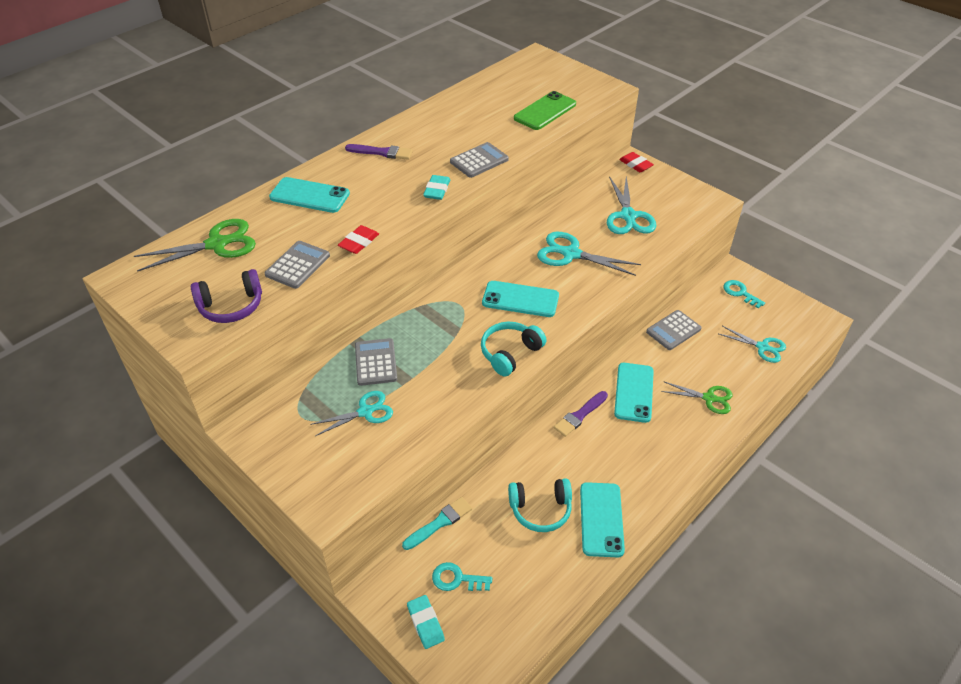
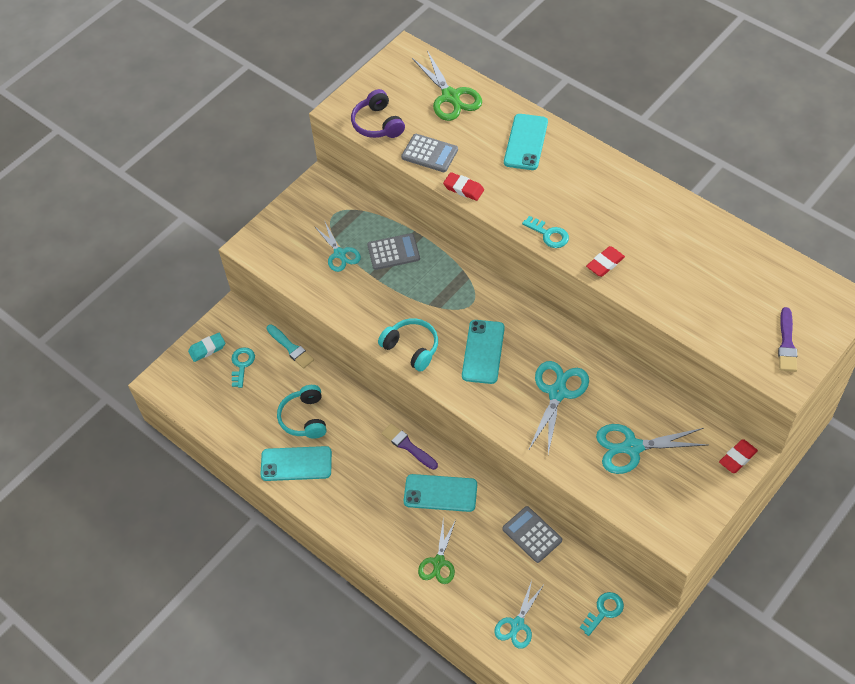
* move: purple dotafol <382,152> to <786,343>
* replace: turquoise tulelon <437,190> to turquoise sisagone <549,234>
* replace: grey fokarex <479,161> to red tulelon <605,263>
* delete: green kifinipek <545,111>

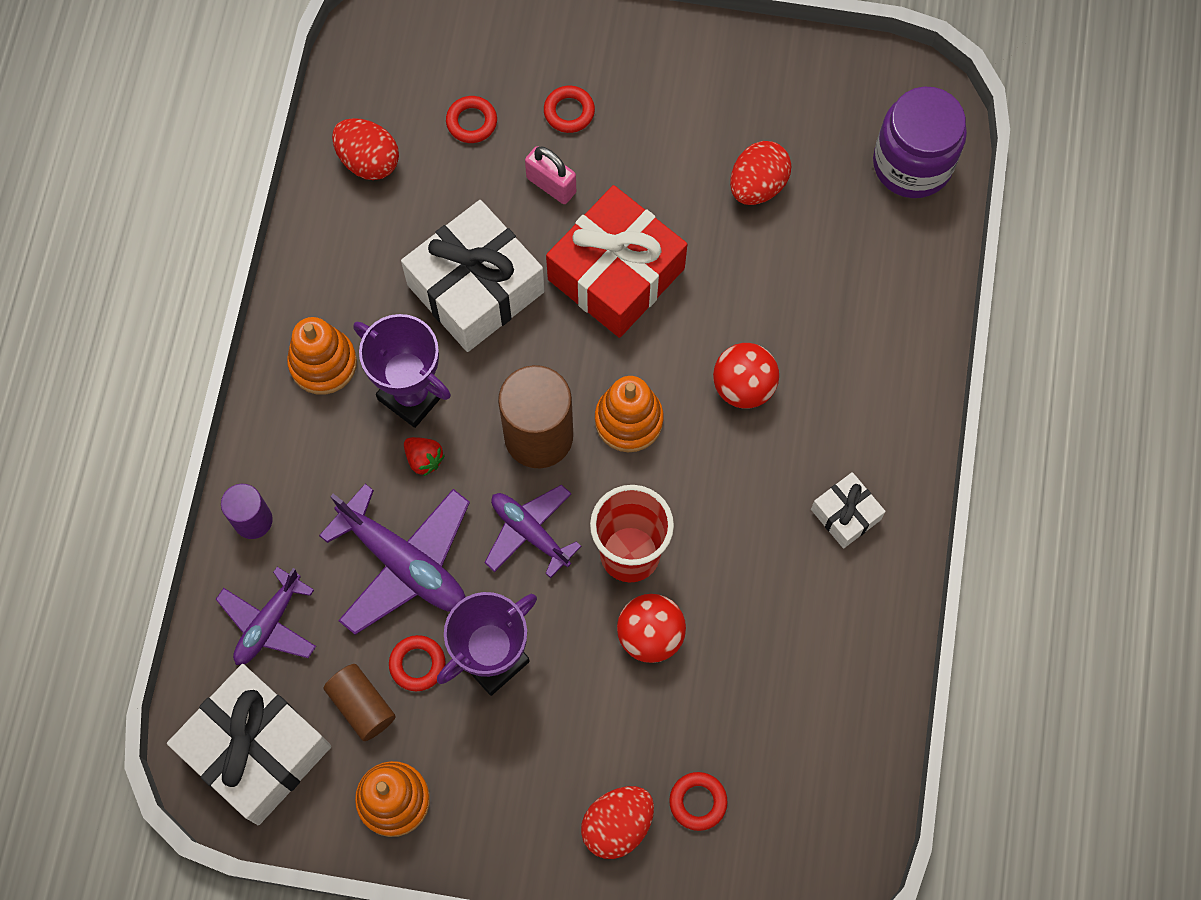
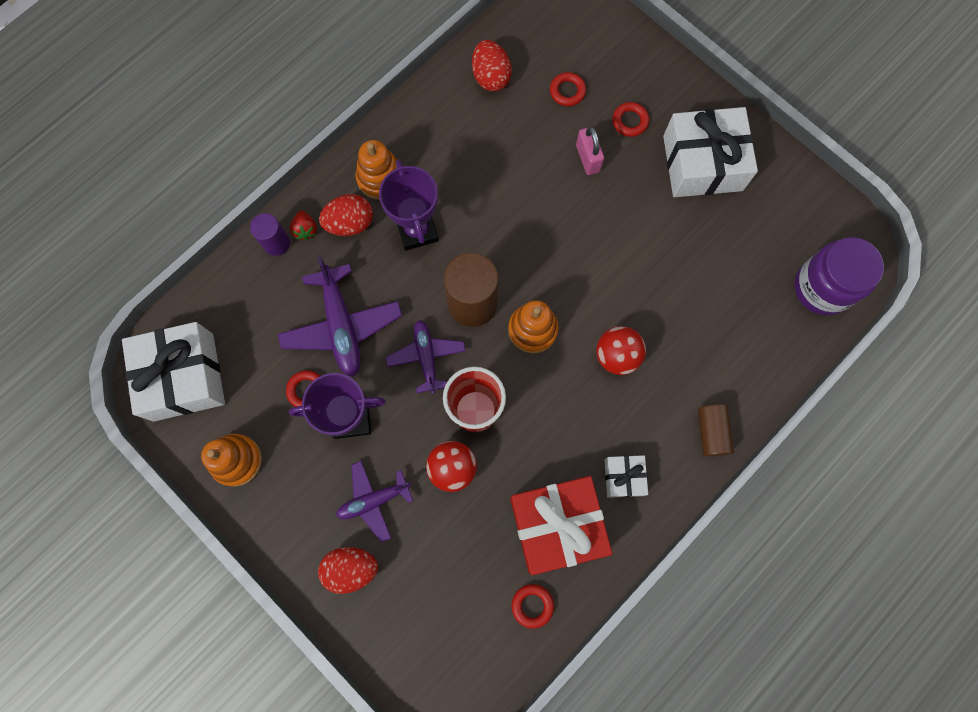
* move: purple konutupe <269,623> to <373,500>
* move: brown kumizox <362,705> to <711,432>
* move: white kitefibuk <476,288> to <702,163>
* move: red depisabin <424,459> to <305,230>
* move: red kitefibuk <616,274> to <557,525>
* move: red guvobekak <698,802> to <532,605>
* move: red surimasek <757,185> to <350,223>

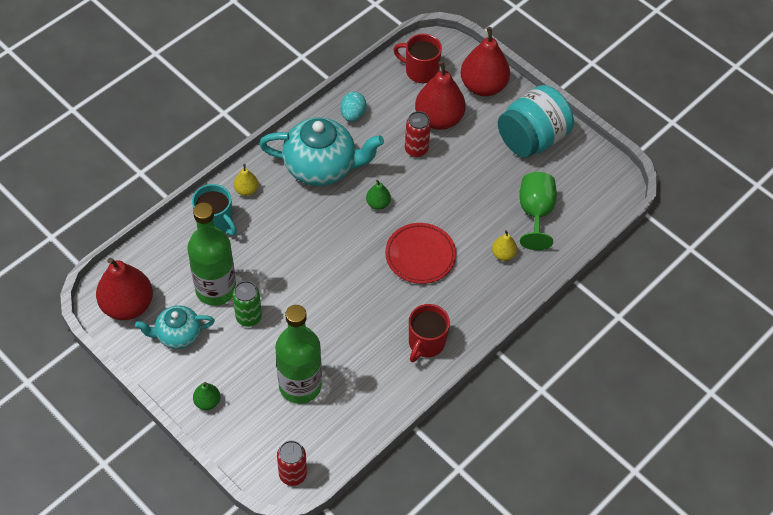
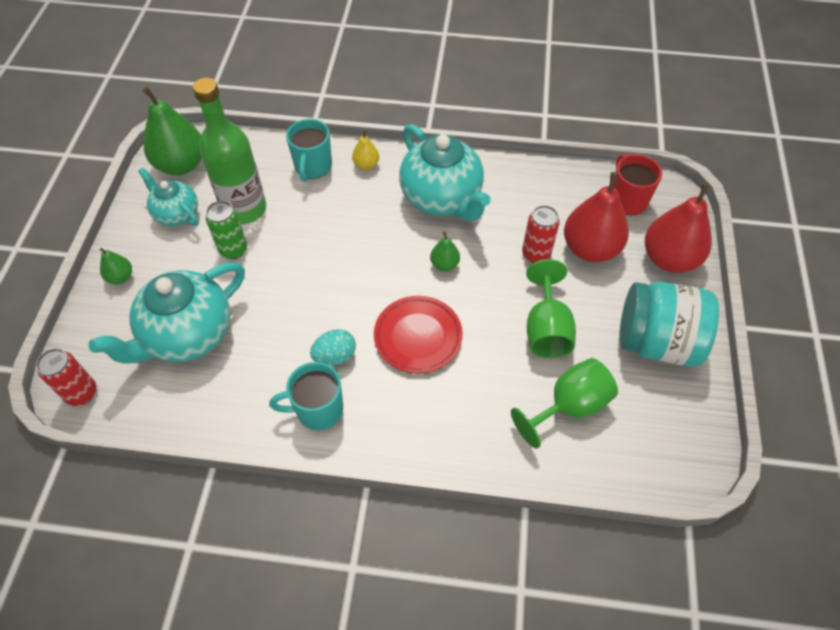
* recolor: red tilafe <127,305> to green tilafe <181,164>
* replace: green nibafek <300,385> to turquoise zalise <188,335>
* move: turquoise surimasek <352,114> to <335,356>
* recolor: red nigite <426,343> to turquoise nigite <318,409>
* delete: yellow tilafe <503,254>
* insert: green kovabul <546,329>

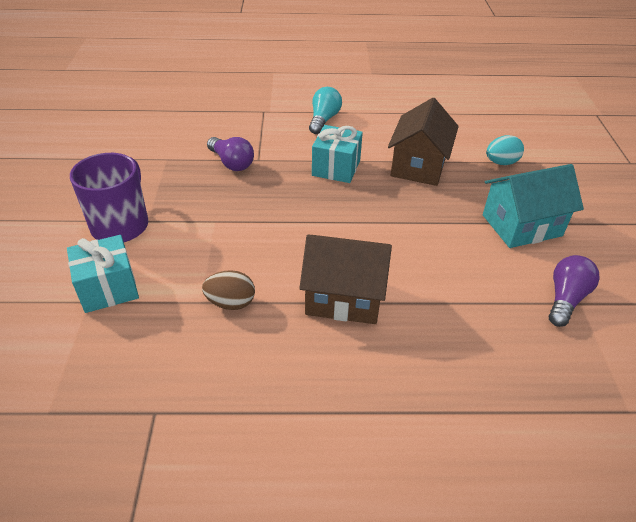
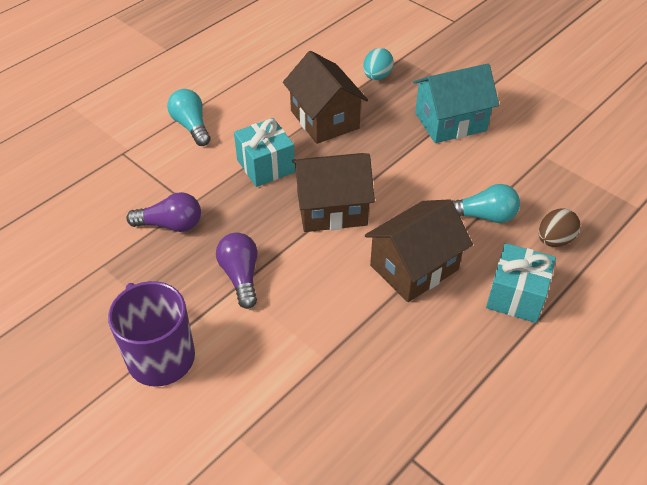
* move: turquoise kitefibuk <108,288> to <516,296>
* move: brown surimasek <231,303> to <554,240>
* rotate: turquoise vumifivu <521,225> = <450,122> 45 degrees clockwise
* move: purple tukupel <565,299> to <241,276>
* insert: brown vumifivu <332,209>
* insert: turquoise tukupel <483,216>

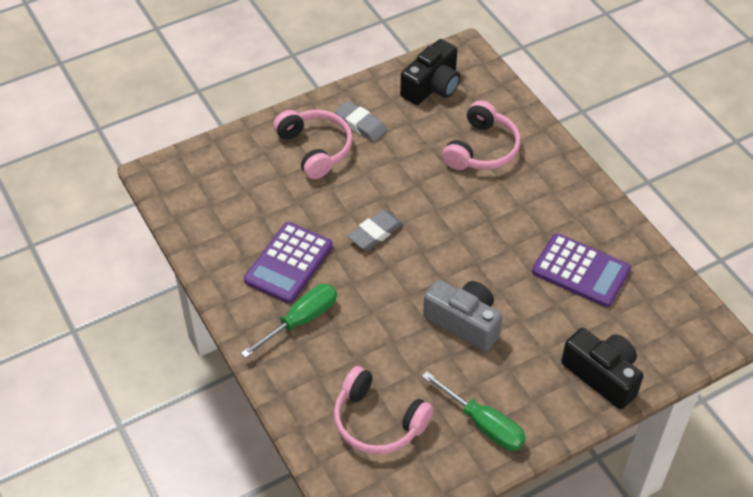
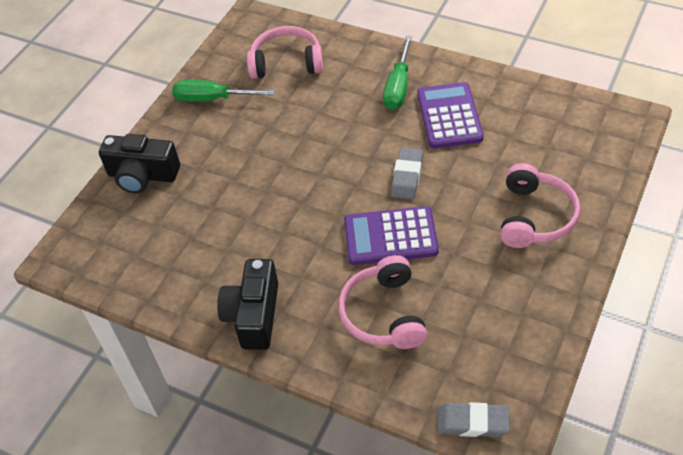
* rotate: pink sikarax <315,149> = <534,217> 105 degrees counterclockwise
* move: grey tulelon <360,124> to <472,422>
* move: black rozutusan <432,86> to <254,315>
* delete: grey rozutusan <464,322>
* move: purple fokarex <581,271> to <390,236>

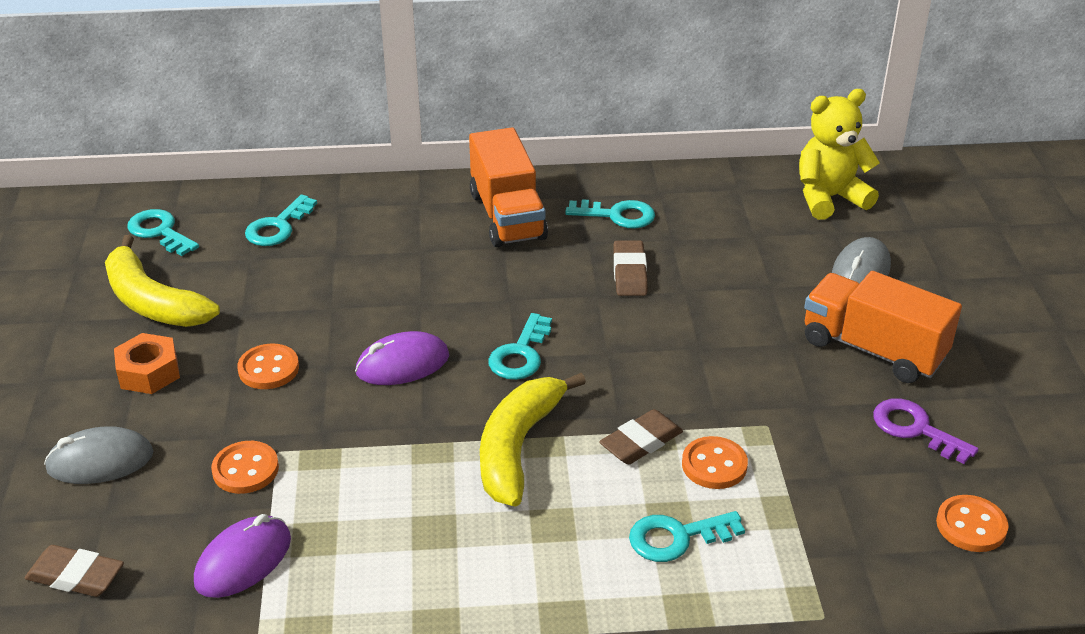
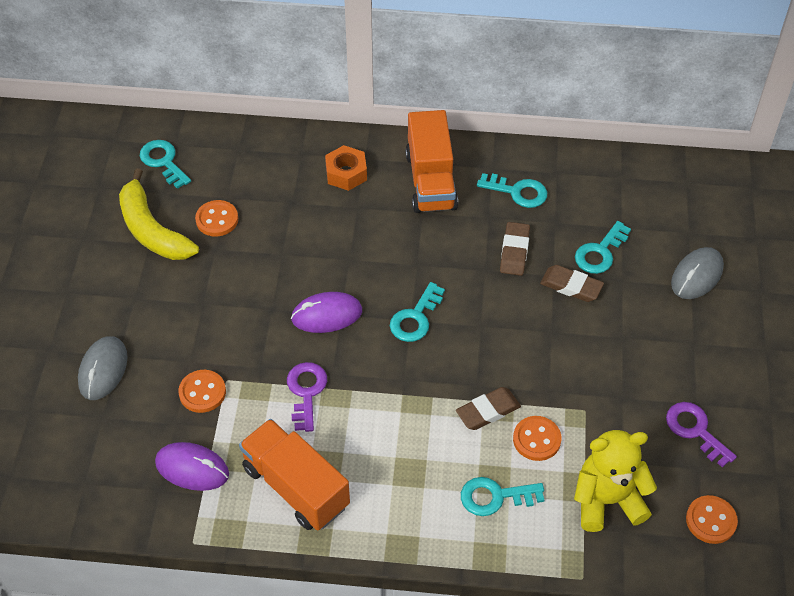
* move: brown tulelon <76,576> to <571,286>
* rotate: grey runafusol <100,461> = <103,370> 75 degrees counterclockwise
* move: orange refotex <149,372> to <346,173>
* rotate: purple runafusol <243,561> = <192,468> 60 degrees clockwise
* move: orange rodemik <268,369> to <217,219>
* move: turquoise sisagone <278,227> to <600,252>
* delete: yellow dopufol <518,447>
* move: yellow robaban <829,198> to <607,500>
* move: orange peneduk <873,349> to <296,487>
* insert: purple sisagone <306,392>

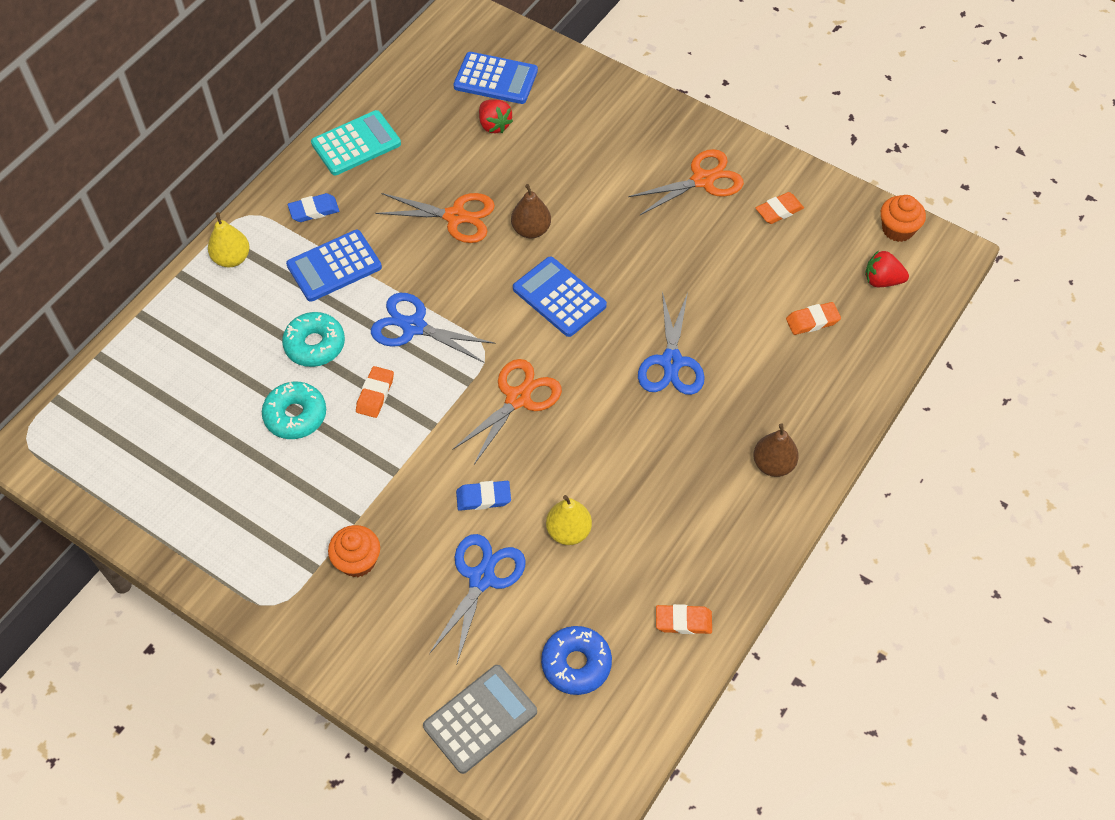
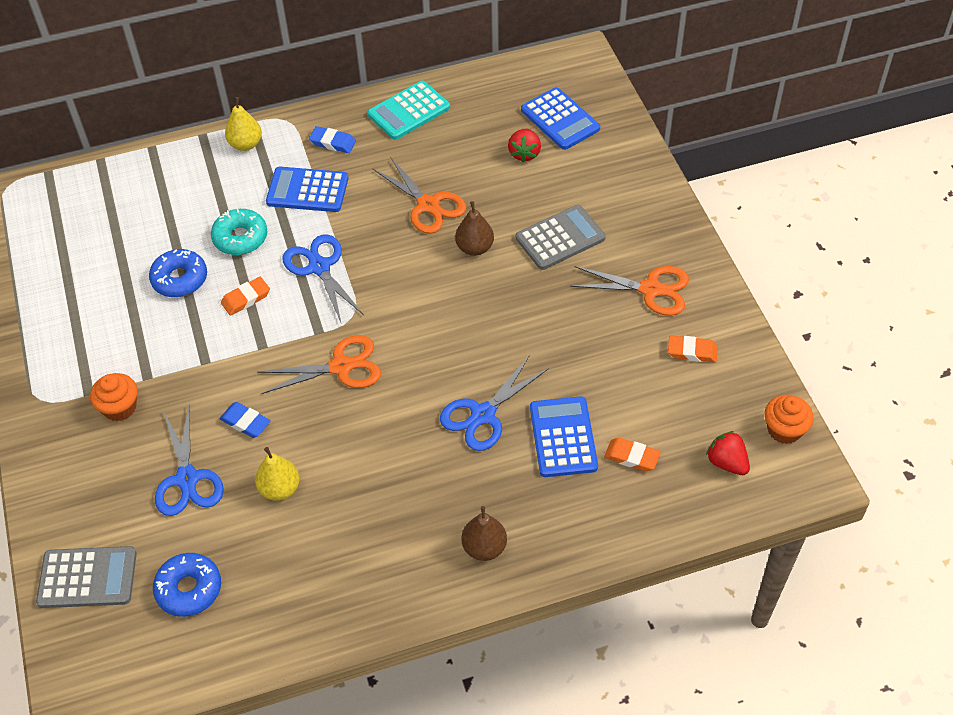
* recolor: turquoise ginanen <295,415> to blue ginanen <180,279>
* rotate: turquoise fokarex <356,144> = <409,111> 135 degrees clockwise
* rotate: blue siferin <482,578> = <187,479> 105 degrees clockwise
* move: blue fokarex <559,297> to <563,437>
* delete: orange tulelon <683,621>
* insert: grey fokarex <560,238>

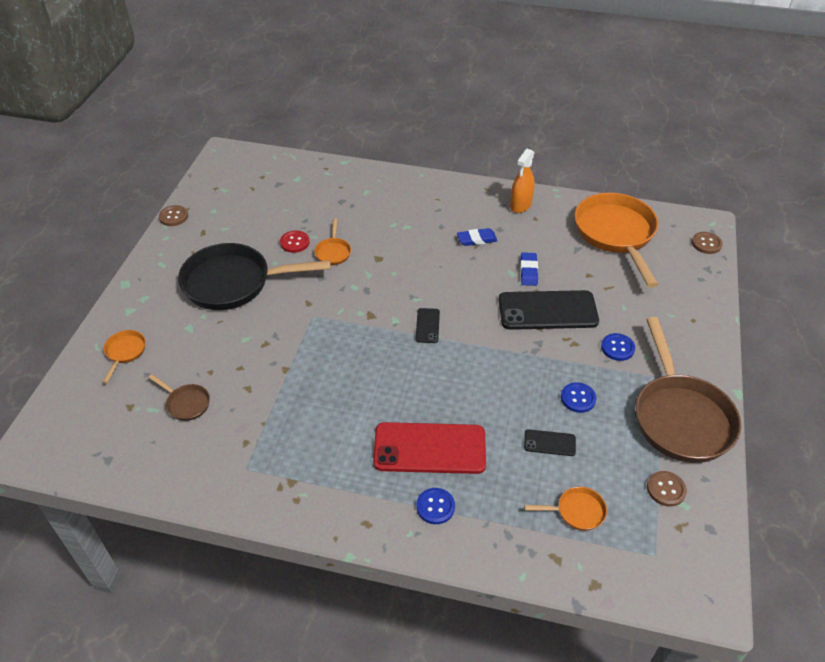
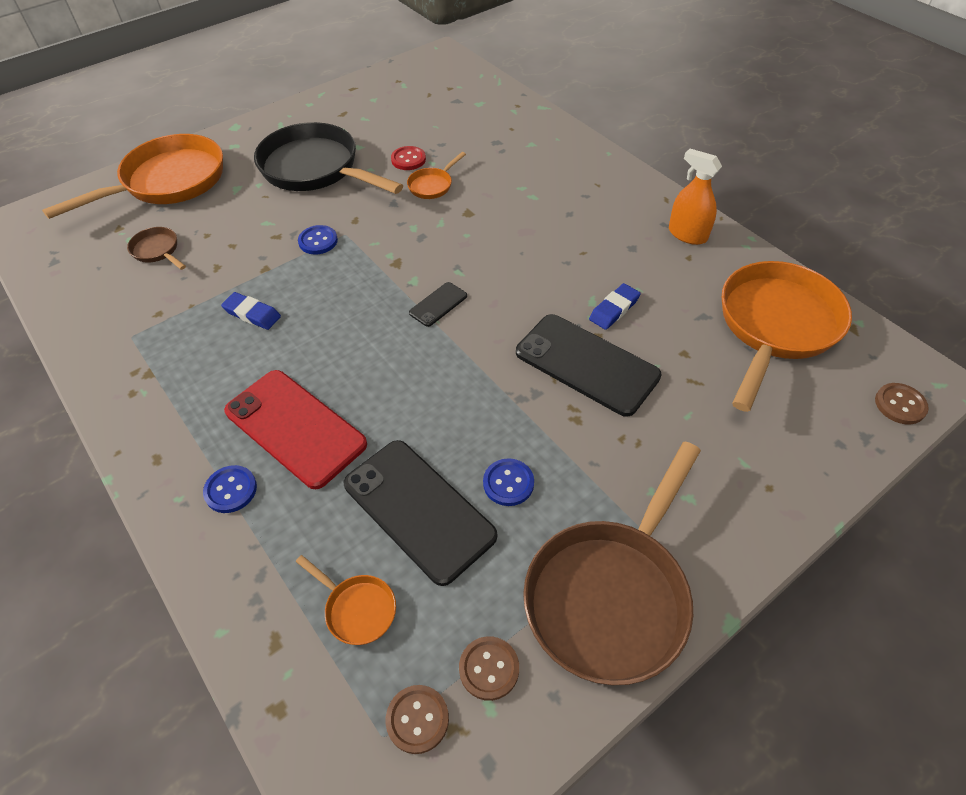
* resize: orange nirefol <125,352> = <168,182> x2.32
* rotate: brown nirefol <186,403> = <157,251> 150 degrees clockwise
* move: brown rodemik <173,216> to <417,719>
* move: blue tulelon <477,239> to <252,314>
* rotate: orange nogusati <520,205> = <687,234> 60 degrees clockwise
* resize: black kifinipek <549,443> = <418,510> x2.17
* move: blue rodemik <617,348> to <318,241>

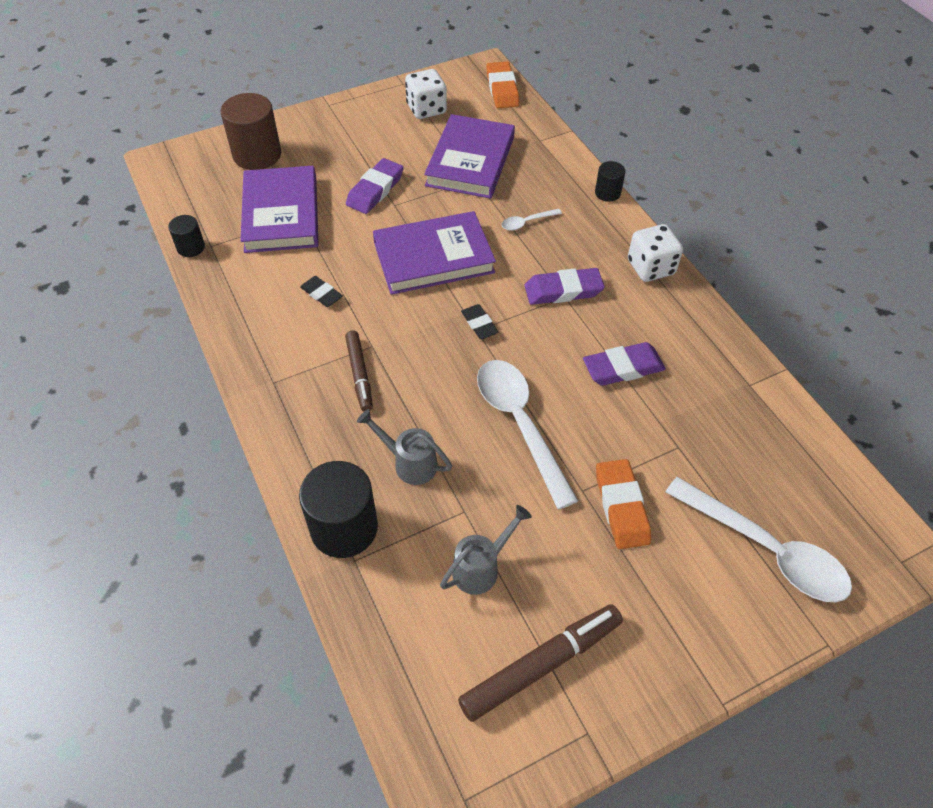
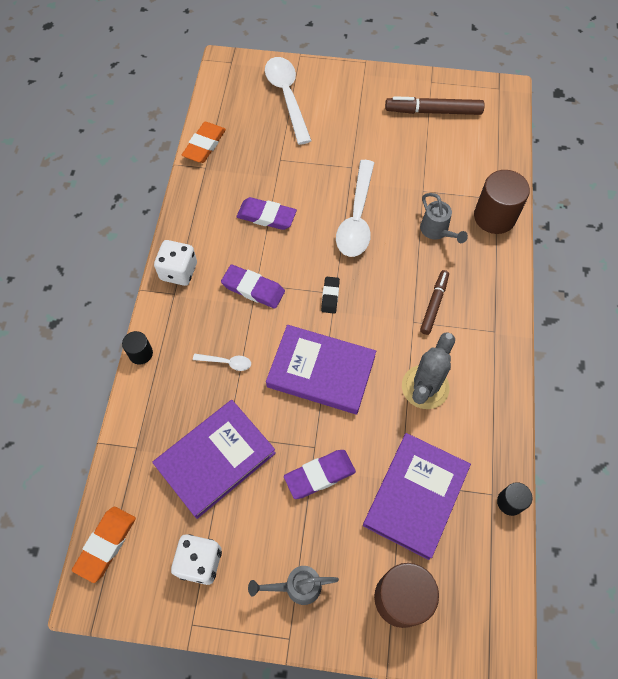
* recolor: black kumizox <344,528> to brown kumizox <494,217>
* replace: black tulelon <321,294> to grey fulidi <425,387>
* move: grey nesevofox <481,567> to <297,586>
* move: orange tulelon <621,506> to <204,145>

